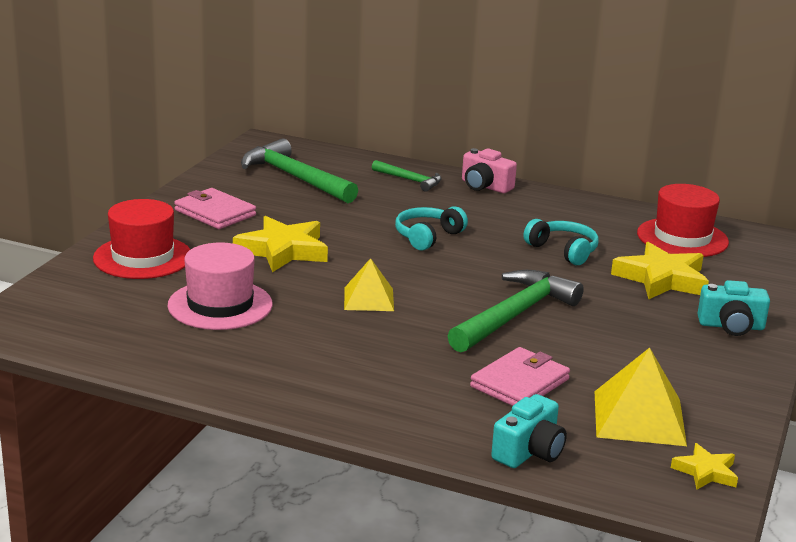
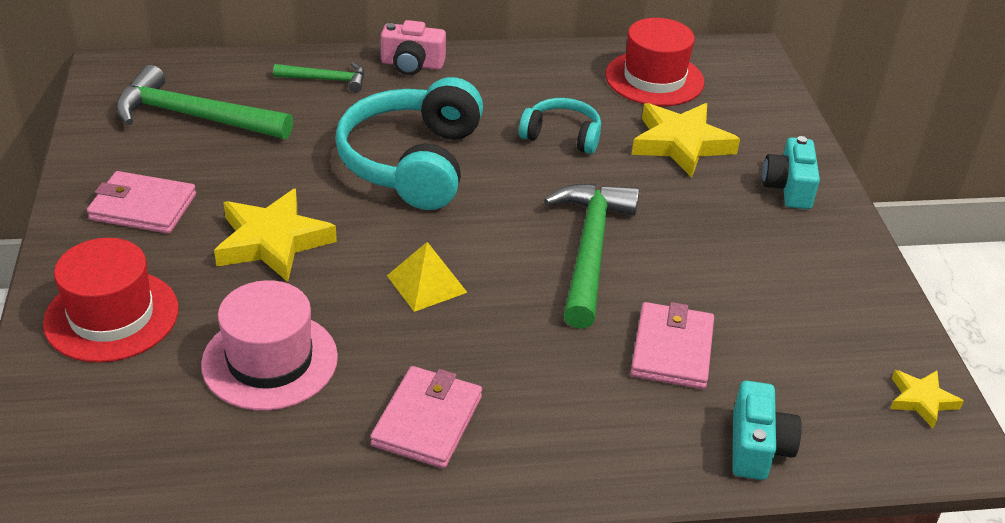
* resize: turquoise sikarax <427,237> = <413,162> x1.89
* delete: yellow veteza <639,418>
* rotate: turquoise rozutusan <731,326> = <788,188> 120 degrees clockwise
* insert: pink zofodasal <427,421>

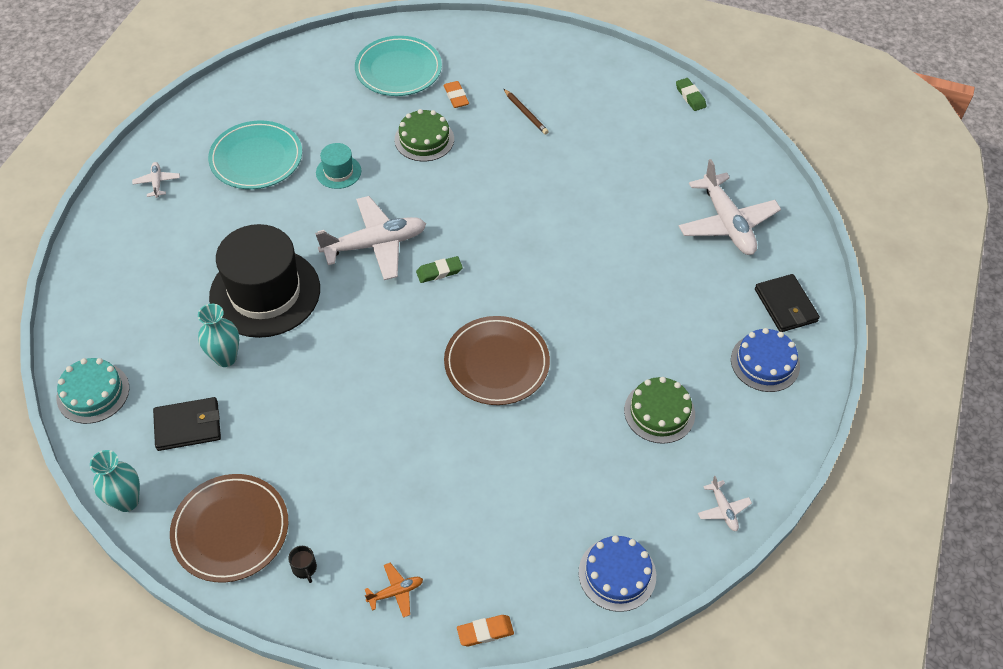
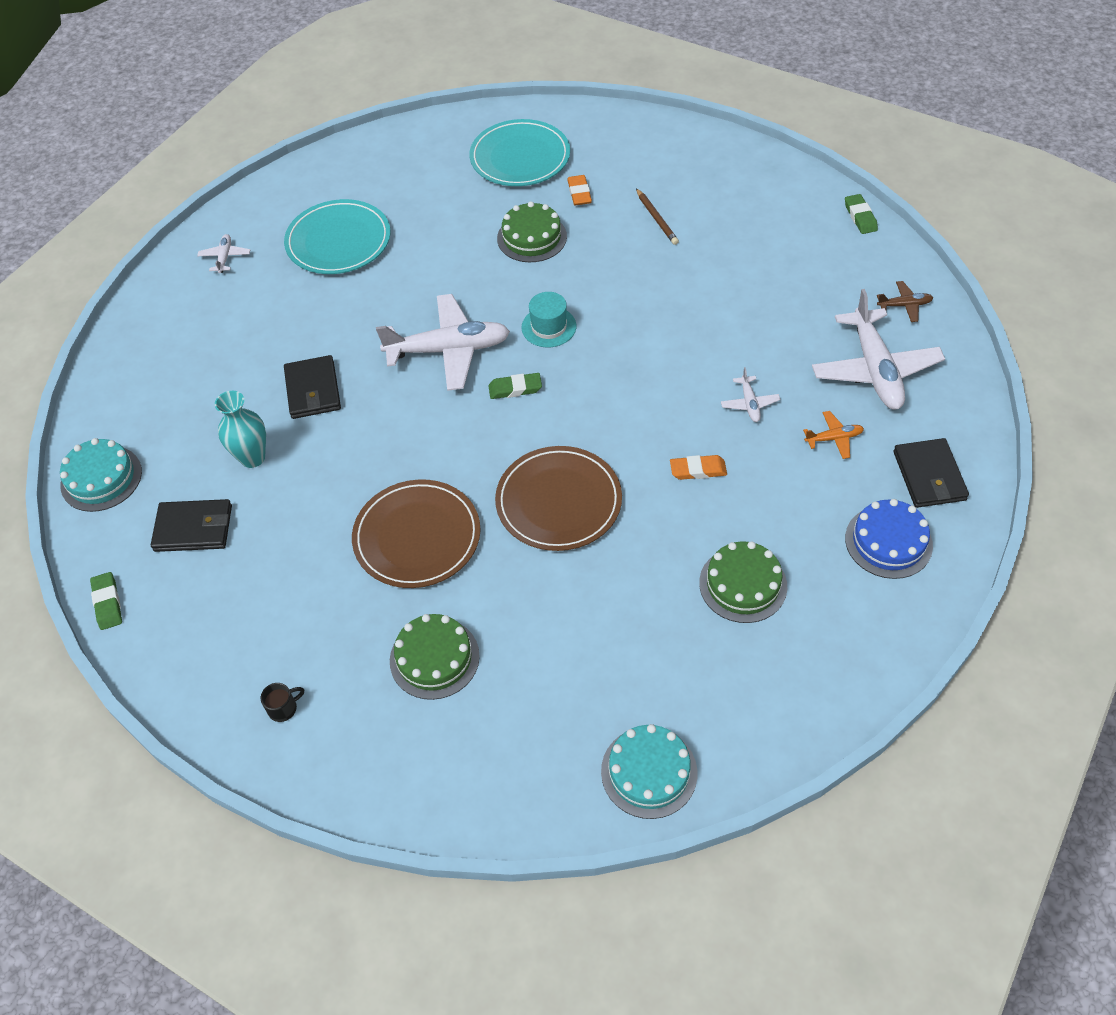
* replace: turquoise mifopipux <127,501> to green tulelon <108,603>
* move: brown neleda <230,530> to <417,537>
* replace: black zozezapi <265,292> to black zofodasal <313,390>
* rotate: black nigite <304,568> = <283,708> 105 degrees counterclockwise
* move: turquoise zozezapi <338,172> to <549,327>
* move: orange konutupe <396,592> to <834,438>
* move: orange tulelon <485,632> to <698,470>
* recolor: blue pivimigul <617,574> to turquoise pivimigul <649,772>
* move: white konutupe <723,509> to <749,403>
* insert: green pivimigul <434,658>
* insert: brown konutupe <904,305>

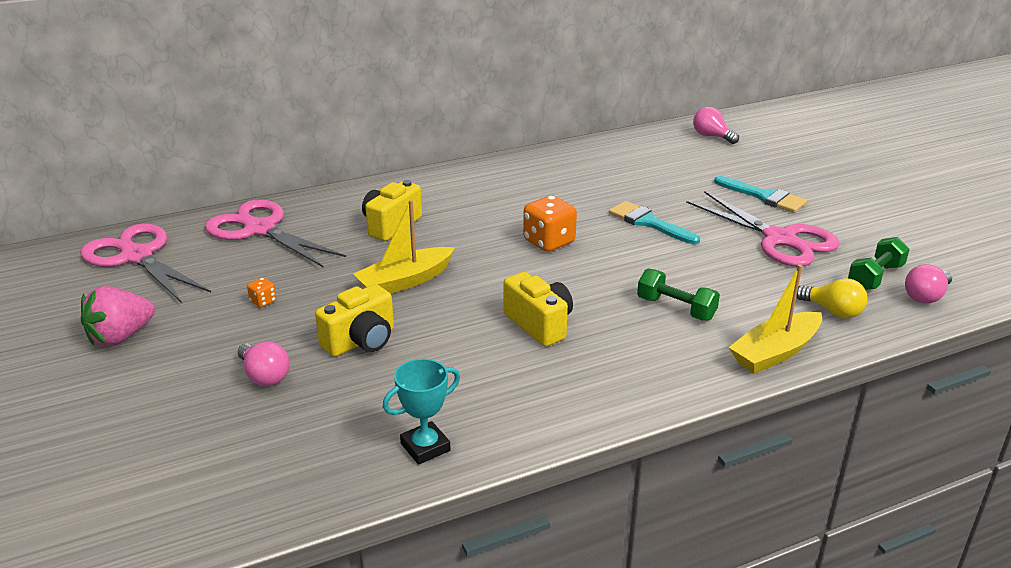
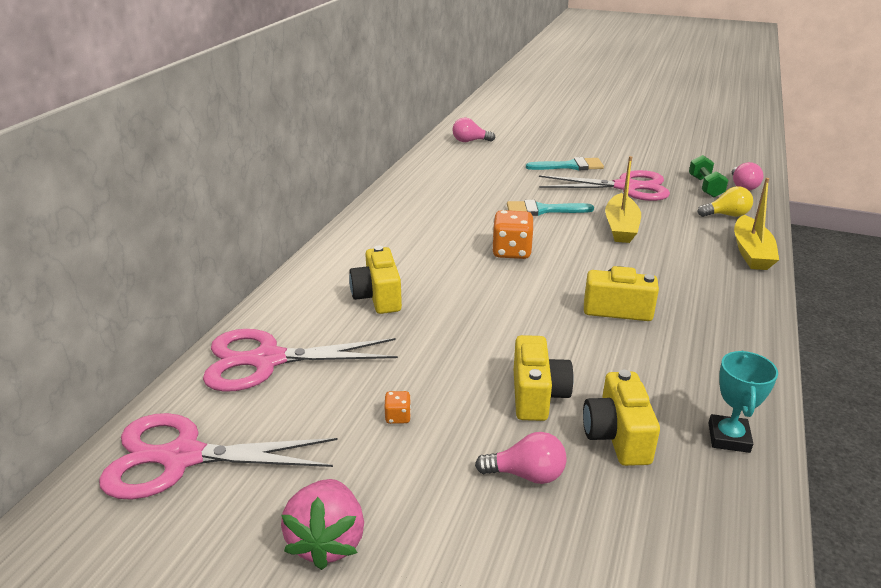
* move: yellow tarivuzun <405,281> to <621,227>
* delete: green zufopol <676,308>
* insert: yellow rozutusan <617,436>

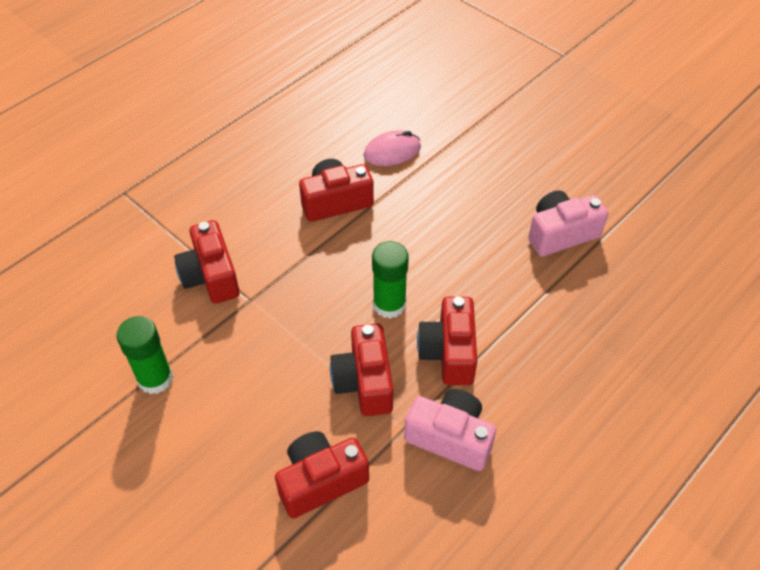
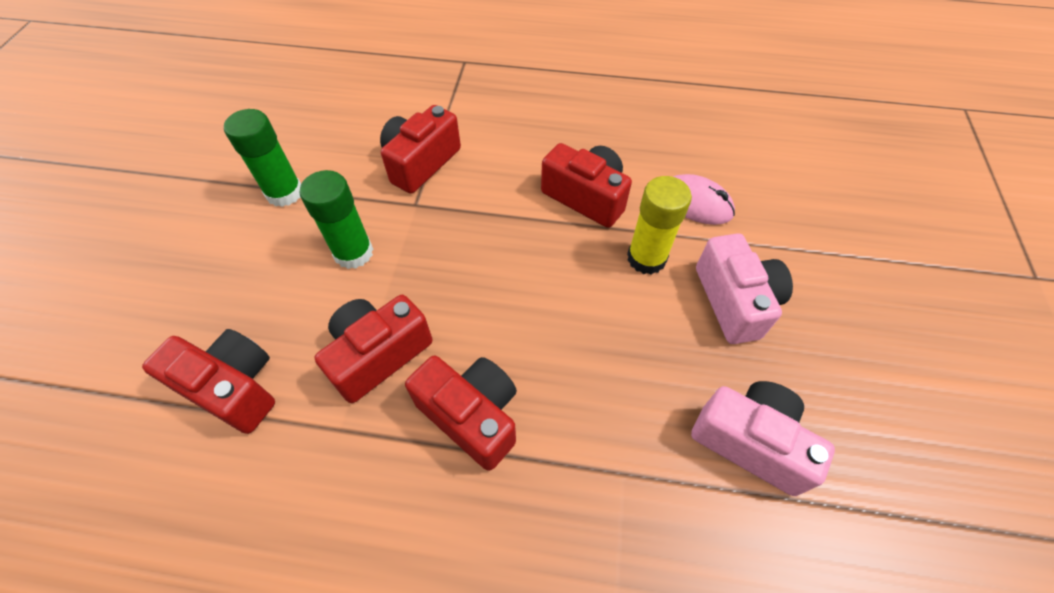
* move: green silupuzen <389,305> to <353,253>
* move: pink rozutusan <450,438> to <734,301>
* rotate: red rozutusan <449,352> = <471,415> 75 degrees clockwise
* insert: yellow silupuzen <646,258>

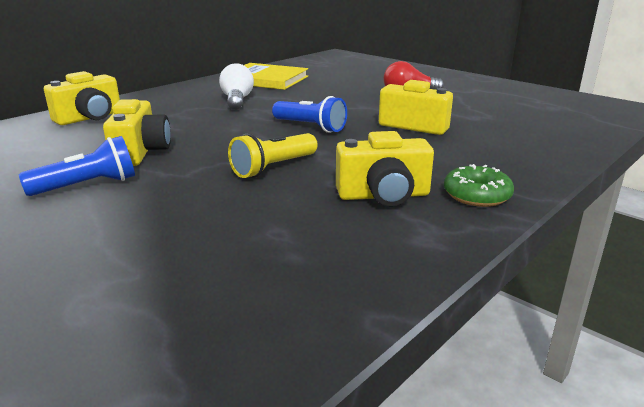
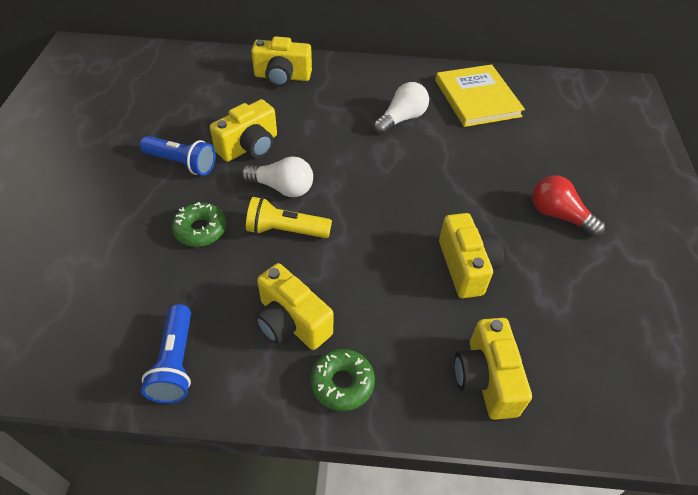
* move: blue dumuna <310,127> to <175,362>
* insert: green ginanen <200,230>
* insert: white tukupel <282,188>
* insert: yellow rozutusan <485,379>

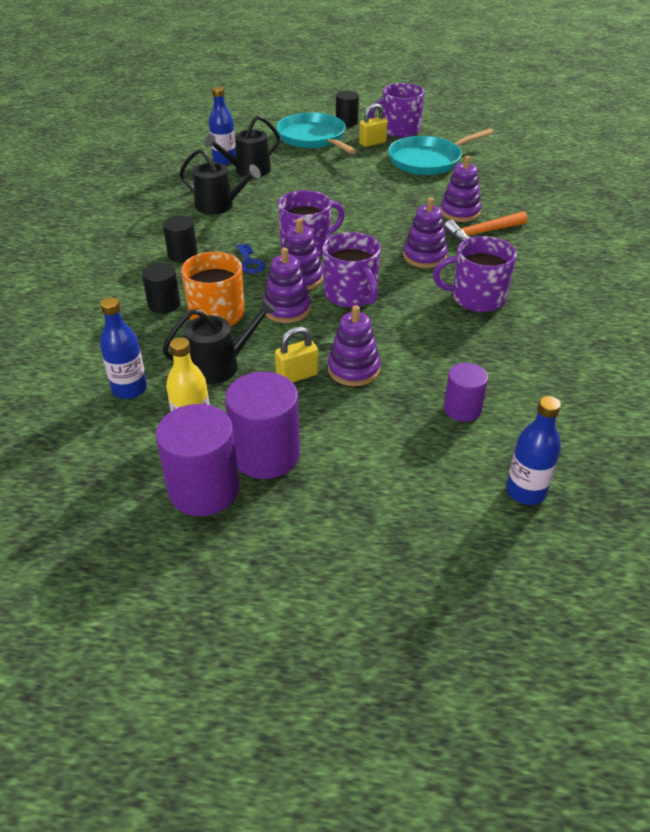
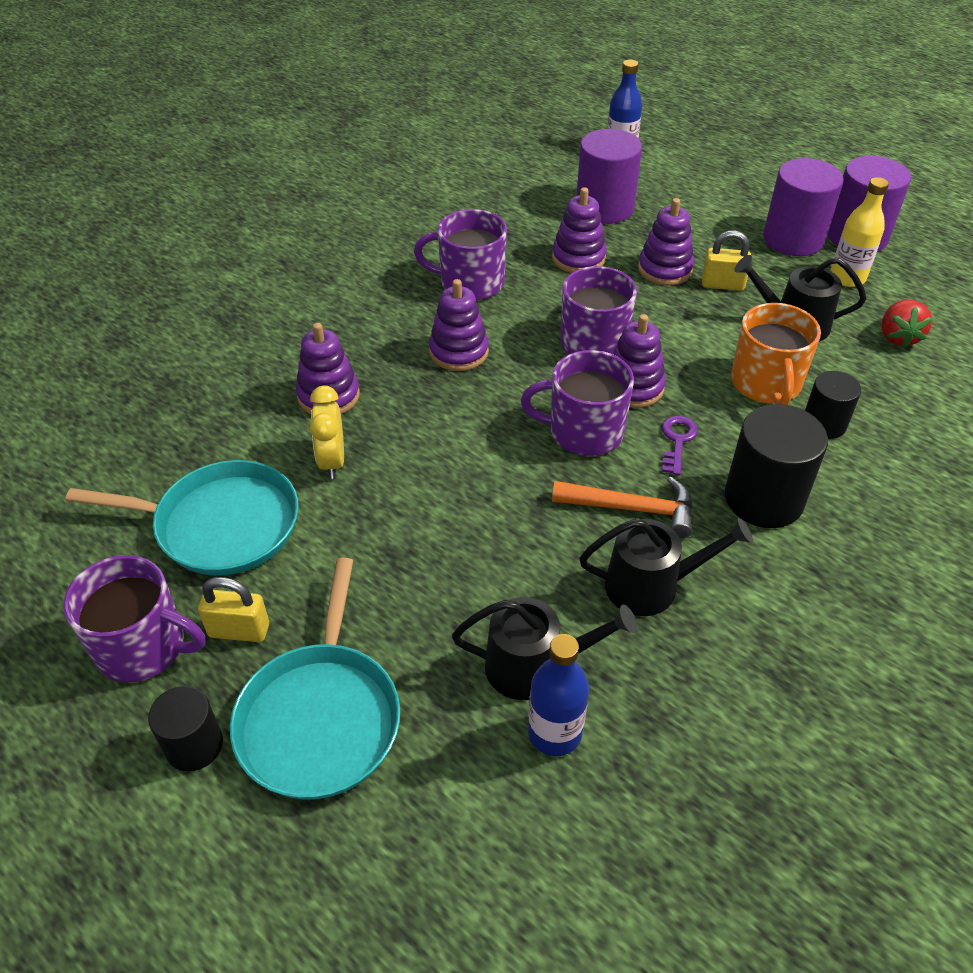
* replace: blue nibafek <129,389> to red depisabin <898,337>
* resize: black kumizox <182,254> = <763,499> x1.68
* rotate: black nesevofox <219,205> = <650,586> 120 degrees clockwise
* recolor: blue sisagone <250,262> to purple sisagone <677,441>
* move: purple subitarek <287,309> to <578,258>
* rotate: purple nigite <476,298> = <470,283> 150 degrees clockwise
* move: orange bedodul <482,233> to <632,509>
* resize: purple kumizox <462,409> = <604,208> x1.68
* insert: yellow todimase <332,461>

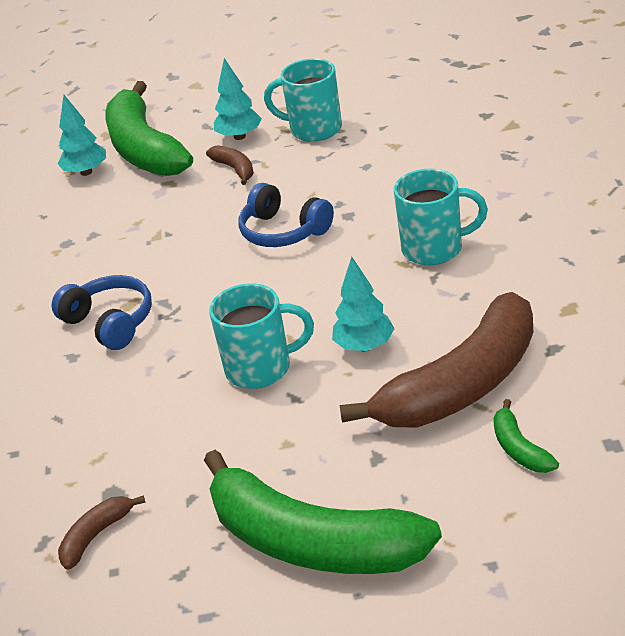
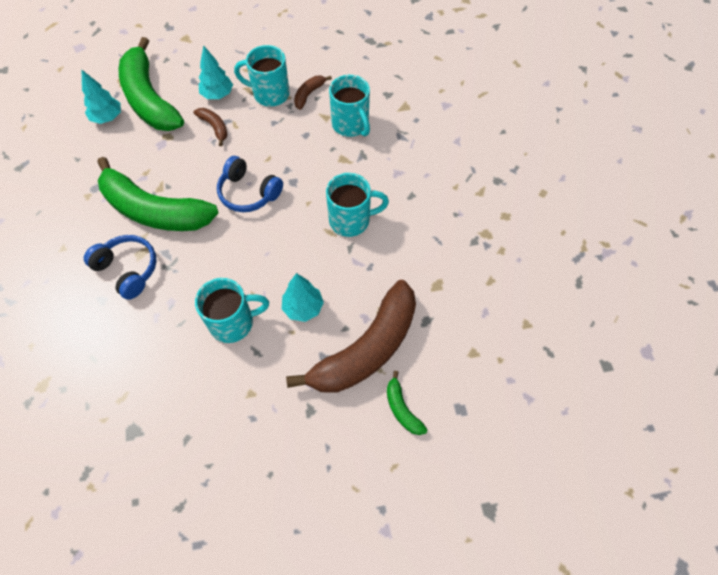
* move: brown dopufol <96,536> to <309,94>
* move: green dopufol <312,542> to <154,210>
* insert: turquoise nigite <351,125>

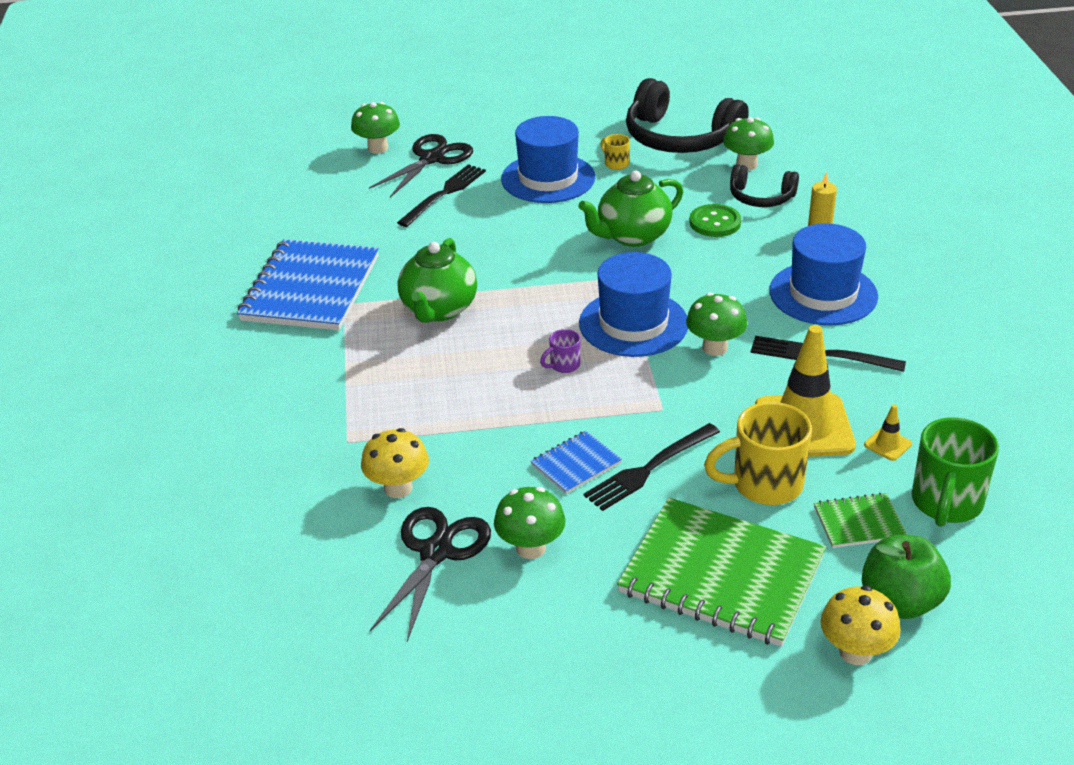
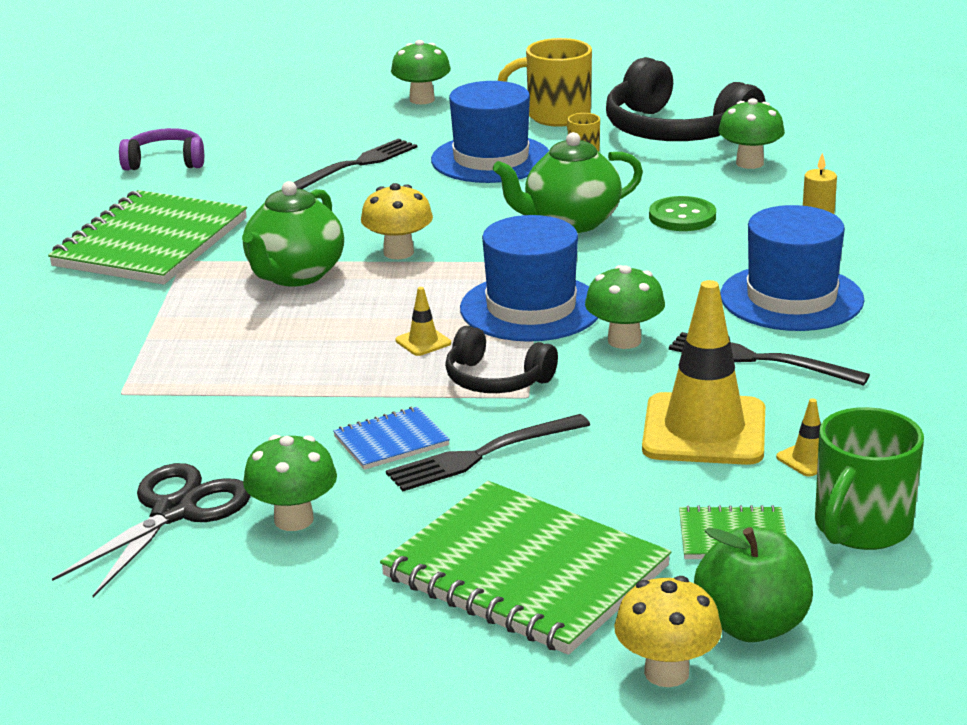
* recolor: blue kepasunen <311,288> to green kepasunen <151,243>
* move: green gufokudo <378,148> to <422,99>
* move: yellow gufokudo <398,488> to <398,252>
* delete: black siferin <431,158>
* replace: purple nigite <564,365> to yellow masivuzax <423,342>
* move: yellow nigite <764,484> to <555,116>
* move: black sikarax <761,197> to <496,379>
* insert: purple sikarax <165,162>

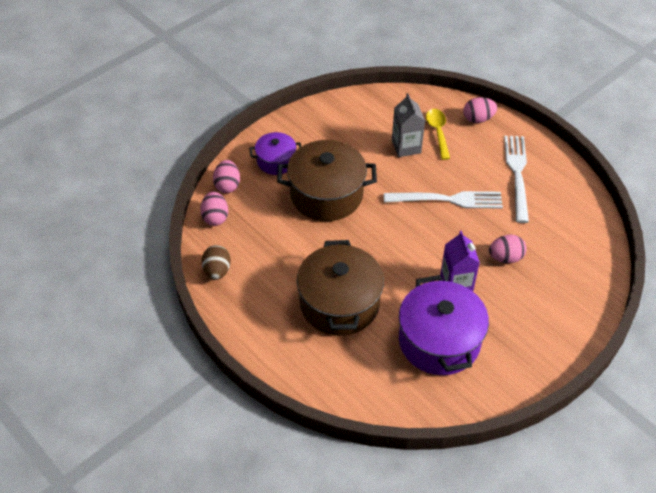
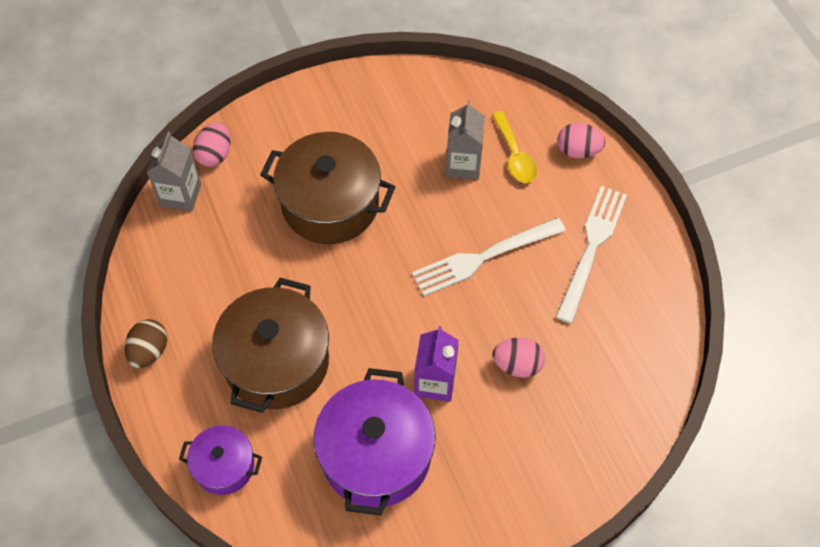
* replace: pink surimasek <215,217> to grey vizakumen <180,195>
* move: brown surimasek <217,271> to <149,351>
* move: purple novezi <276,161> to <224,466>
* rotate: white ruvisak <448,199> = <482,258> 135 degrees clockwise
* rotate: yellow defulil <438,132> = <515,155> 150 degrees clockwise

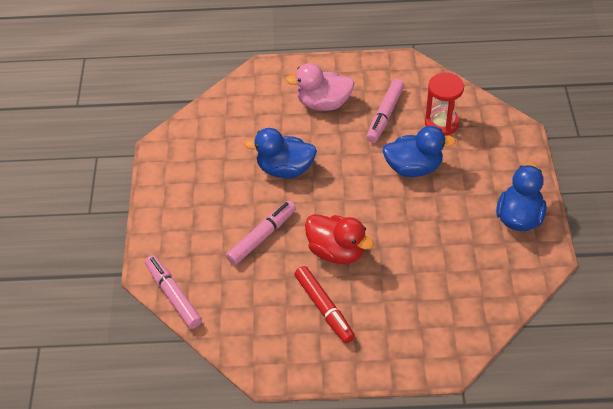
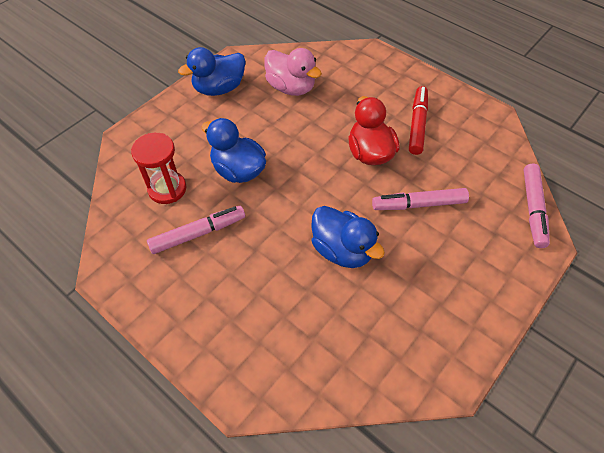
* move: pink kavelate <323,103> to <291,88>

